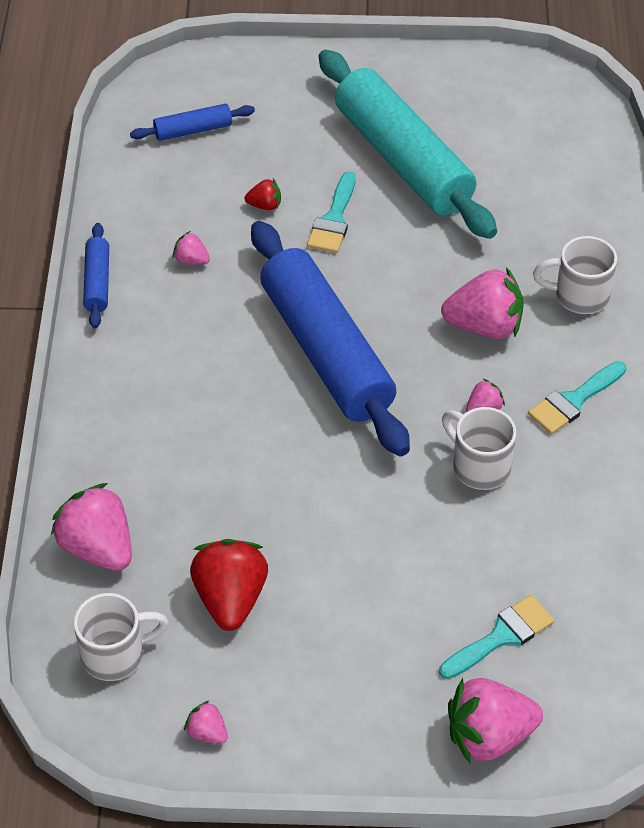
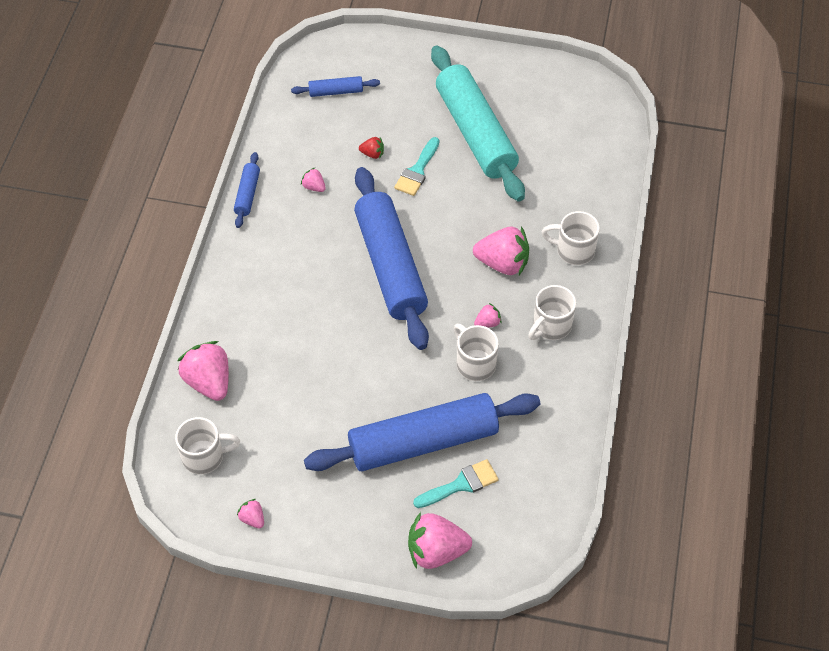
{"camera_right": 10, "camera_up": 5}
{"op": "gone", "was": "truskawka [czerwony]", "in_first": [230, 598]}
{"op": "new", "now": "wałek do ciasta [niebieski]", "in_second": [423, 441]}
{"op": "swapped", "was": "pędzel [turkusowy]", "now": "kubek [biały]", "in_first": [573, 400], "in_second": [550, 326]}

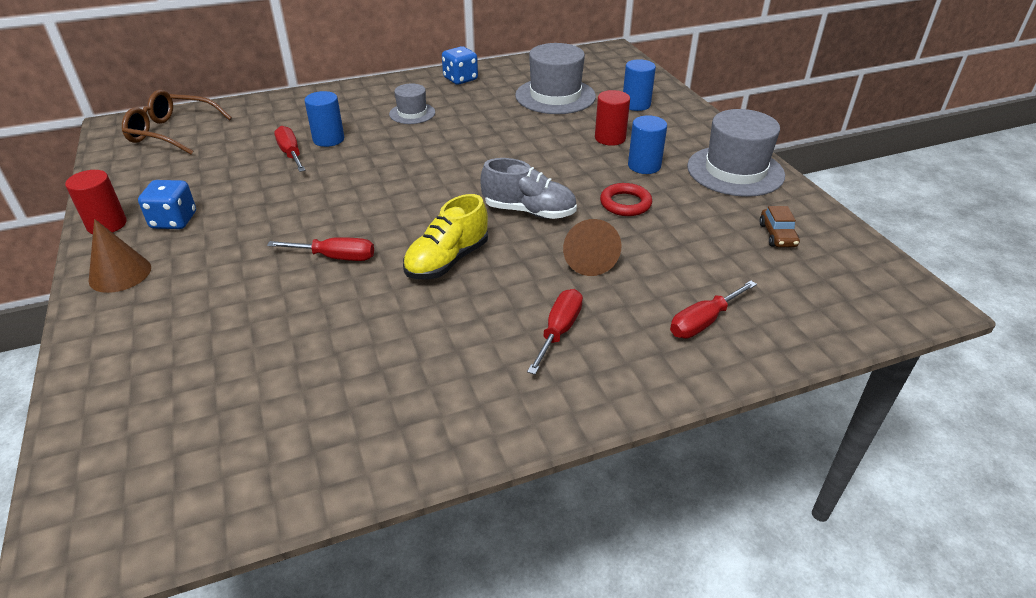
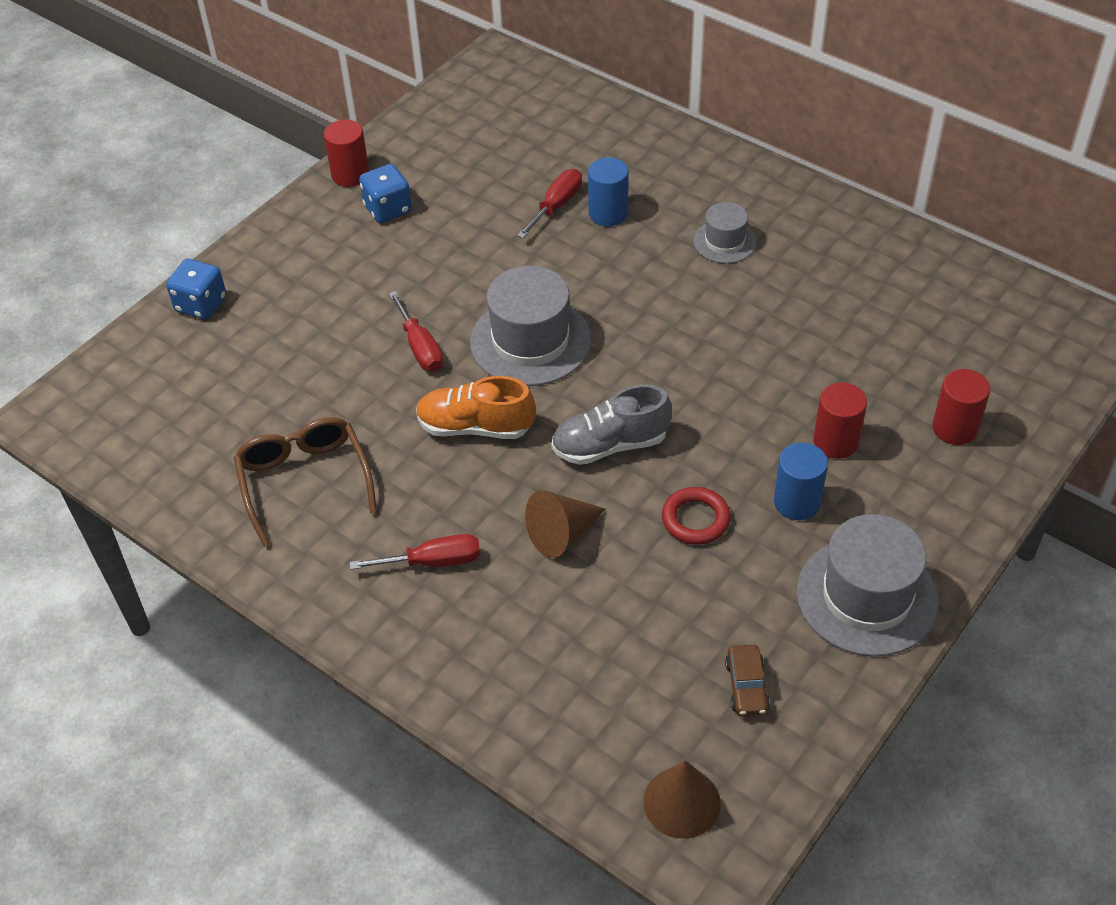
{"camera_right": 60, "camera_up": 10}
{"op": "gone", "was": "śrubokręt [czerwony]", "in_first": [703, 322]}
{"op": "shifted", "was": "stożek [brązowy]", "in_first": [120, 274], "in_second": [681, 802]}
{"op": "shifted", "was": "okulary [brązowy]", "in_first": [172, 132], "in_second": [304, 481]}
{"op": "shifted", "was": "kostka do gry [niebieski]", "in_first": [460, 79], "in_second": [201, 304]}
{"op": "shifted", "was": "kapelusz [szary]", "in_first": [555, 96], "in_second": [530, 341]}
{"op": "repainted", "was": "but [żółty]", "now": "but [pomarańczowy]", "in_first": [447, 261], "in_second": [475, 427]}
{"op": "repainted", "was": "walec [niebieski]", "now": "walec [czerwony]", "in_first": [636, 104], "in_second": [955, 428]}
{"op": "rotated", "was": "but [szary]", "in_first": [529, 211], "in_second": [610, 445], "clockwise": 90}
{"op": "rotated", "was": "samochód [brązowy]", "in_first": [777, 235], "in_second": [746, 686], "clockwise": -60}

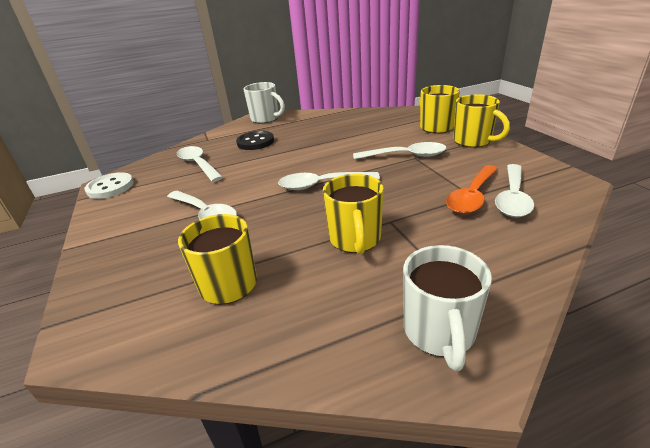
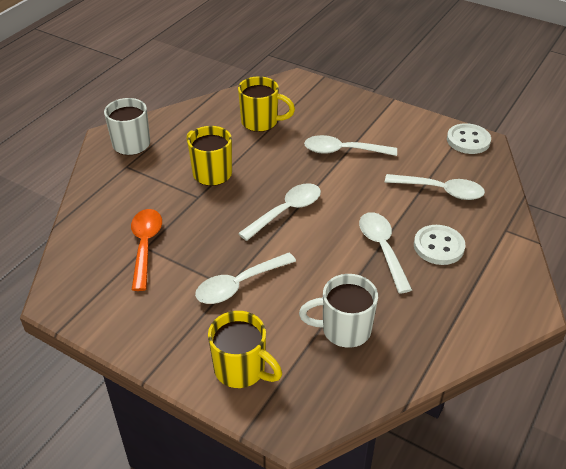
{"camera_right": 140, "camera_up": 10}
{"op": "gone", "was": "kubek [żółty]", "in_first": [473, 141]}
{"op": "shifted", "was": "kubek [biały]", "in_first": [266, 119], "in_second": [344, 330]}
{"op": "shifted", "was": "łyżka [biały]", "in_first": [512, 198], "in_second": [382, 249]}
{"op": "repainted", "was": "guzik [czarny]", "now": "guzik [biały]", "in_first": [255, 142], "in_second": [438, 246]}

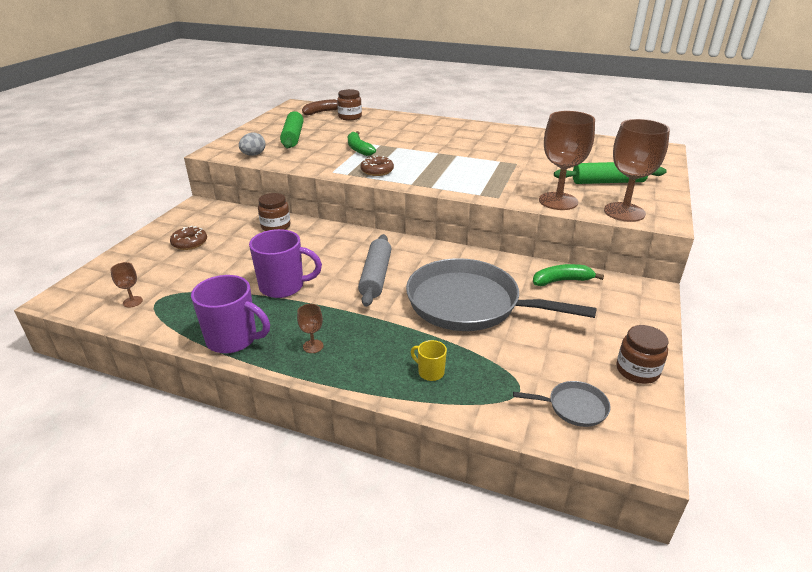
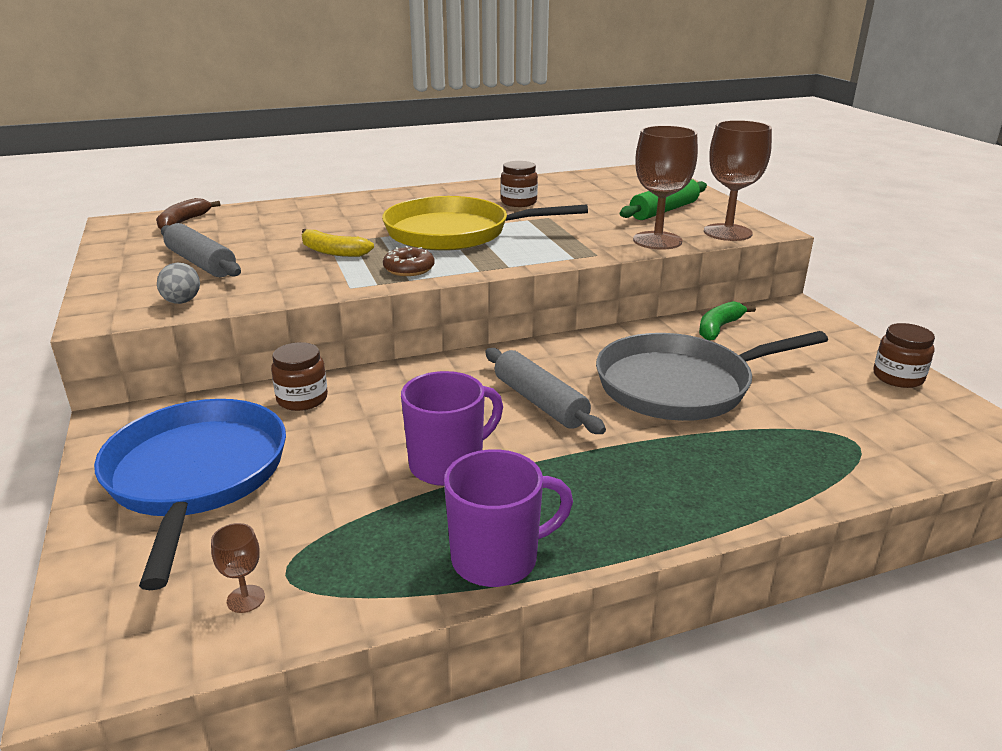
{"camera_right": -40, "camera_up": -5}
{"op": "gone", "was": "kielich [brązowy]", "in_first": [313, 346]}
{"op": "gone", "was": "kubek [żółty]", "in_first": [430, 372]}
{"op": "gone", "was": "patelnia [szary]", "in_first": [574, 407]}
{"op": "new", "now": "patelnia [żółty]", "in_second": [454, 233]}
{"op": "shifted", "was": "słoik [brązowy]", "in_first": [350, 117], "in_second": [518, 202]}
{"op": "swapped", "was": "donut [brązowy]", "now": "patelnia [niebieski]", "in_first": [189, 243], "in_second": [196, 475]}
{"op": "repainted", "was": "wałek do ciasta [zielony]", "now": "wałek do ciasta [szary]", "in_first": [293, 137], "in_second": [201, 263]}
{"op": "repainted", "was": "banan [zielony]", "now": "banan [żółty]", "in_first": [358, 149], "in_second": [333, 252]}

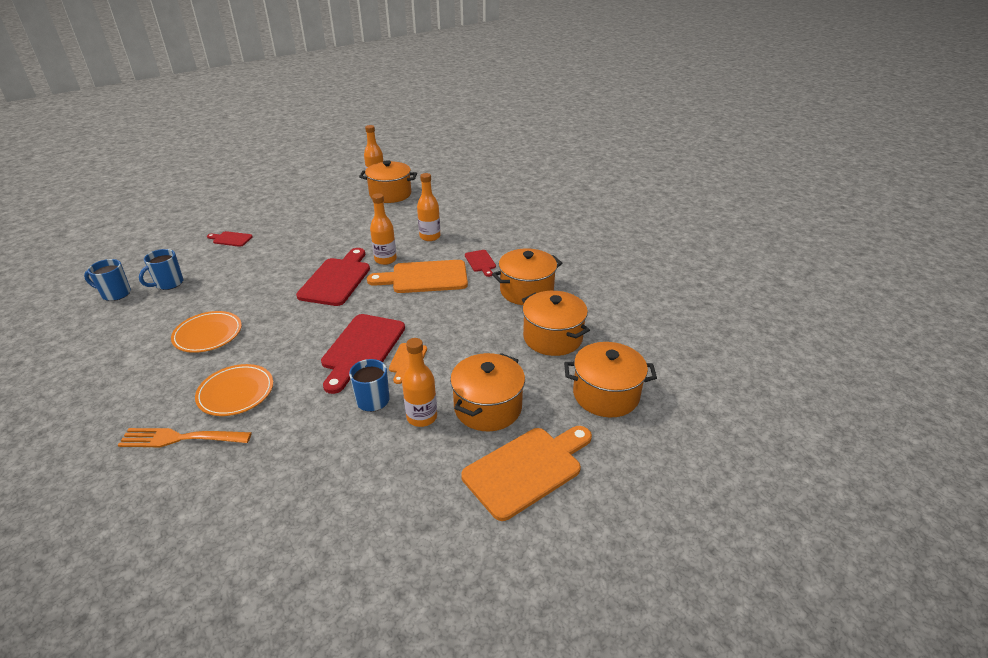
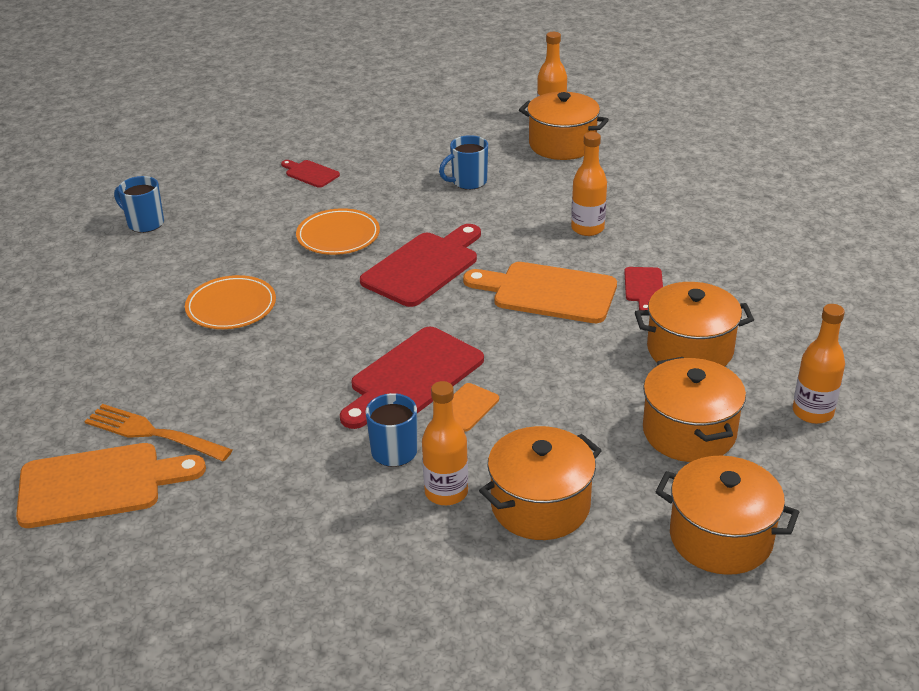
{"camera_right": 25, "camera_up": 0}
{"op": "shifted", "was": "kubek [niebieski]", "in_first": [168, 284], "in_second": [468, 182]}
{"op": "shifted", "was": "talerz [pomarańczowy]", "in_first": [236, 392], "in_second": [338, 236]}
{"op": "shifted", "was": "butelka [pomarańczowy]", "in_first": [385, 259], "in_second": [812, 412]}
{"op": "shifted", "was": "deska do krojenia [pomarańczowy]", "in_first": [527, 469], "in_second": [99, 484]}

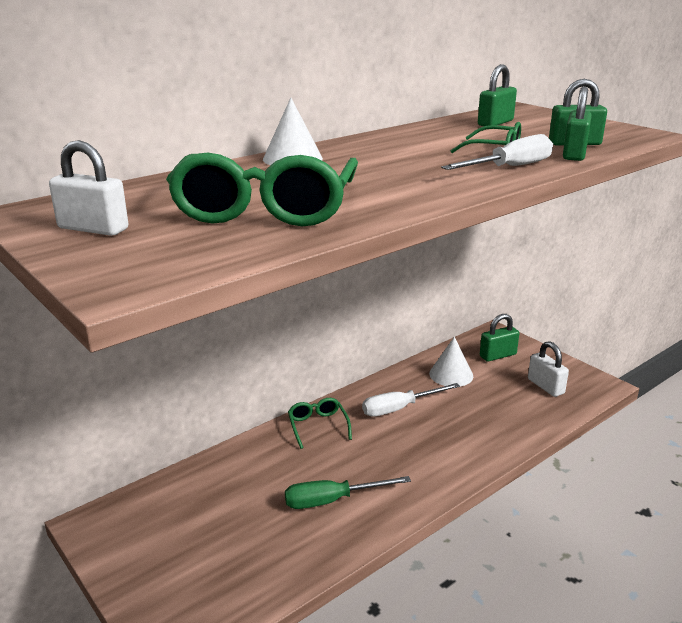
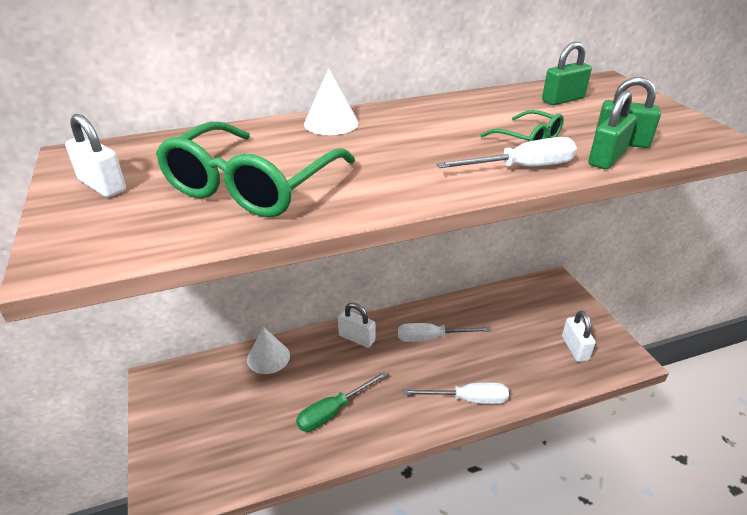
{"camera_right": 20, "camera_up": 10}
{"op": "gone", "was": "kłódka [zielony]", "in_first": [498, 355]}
{"op": "new", "now": "śrubokręt [biały]", "in_second": [467, 399]}
{"op": "shifted", "was": "stożek [biały]", "in_first": [451, 374], "in_second": [268, 357]}
{"op": "swapped", "was": "okulary [zielony]", "now": "kłódka [biały]", "in_first": [318, 426], "in_second": [356, 338]}
{"op": "rotated", "was": "śrubokręt [zielony]", "in_first": [332, 500], "in_second": [333, 411], "clockwise": -45}

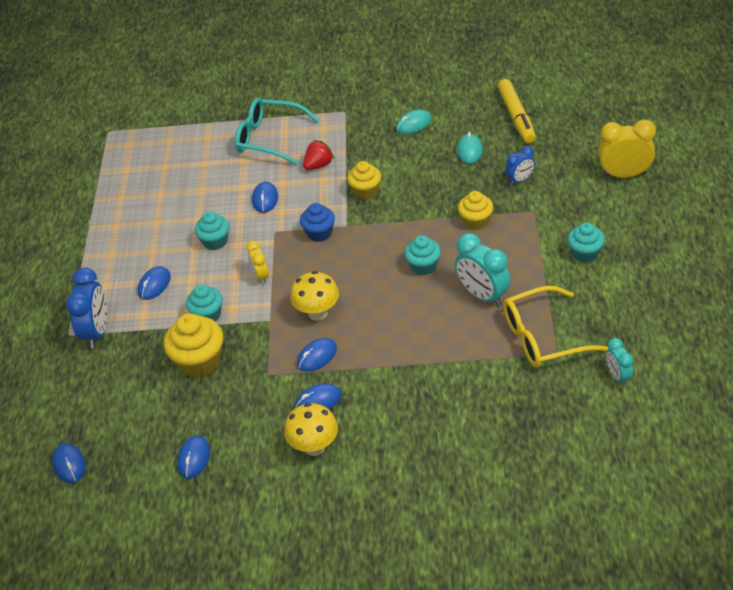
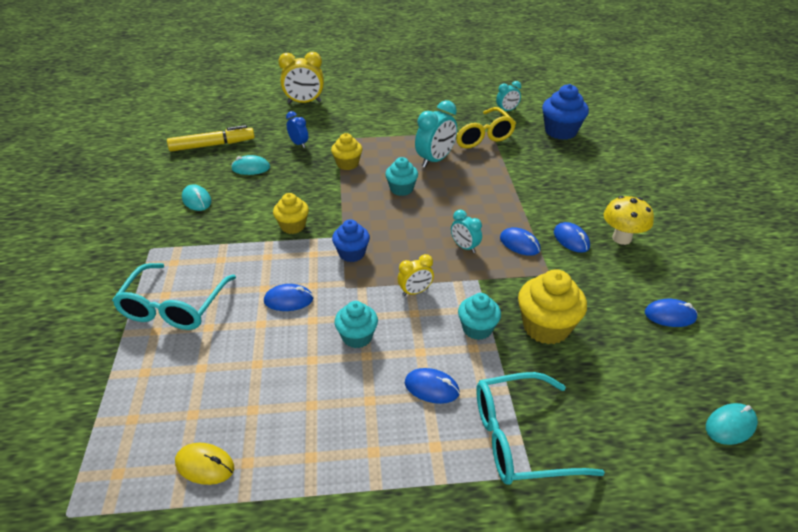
{"camera_right": -100, "camera_up": -5}
{"op": "gone", "was": "truskawka [czerwony]", "in_first": [318, 165]}
{"op": "gone", "was": "muffinka [turkusowy]", "in_first": [585, 253]}
{"op": "new", "now": "myszka [żółty]", "in_second": [205, 465]}
{"op": "new", "now": "muffinka [niebieski]", "in_second": [560, 131]}
{"op": "swapped", "was": "budzik [niebieski]", "now": "okulary [turkusowy]", "in_first": [97, 332], "in_second": [520, 438]}
{"op": "swapped", "was": "grzyb [żółty]", "now": "budzik [turkusowy]", "in_first": [317, 313], "in_second": [464, 247]}
{"op": "repainted", "was": "myszka [niebieski]", "now": "myszka [turkusowy]", "in_first": [69, 464], "in_second": [730, 426]}
{"op": "rotated", "was": "budzik [żółty]", "in_first": [624, 175], "in_second": [304, 102], "clockwise": -90}

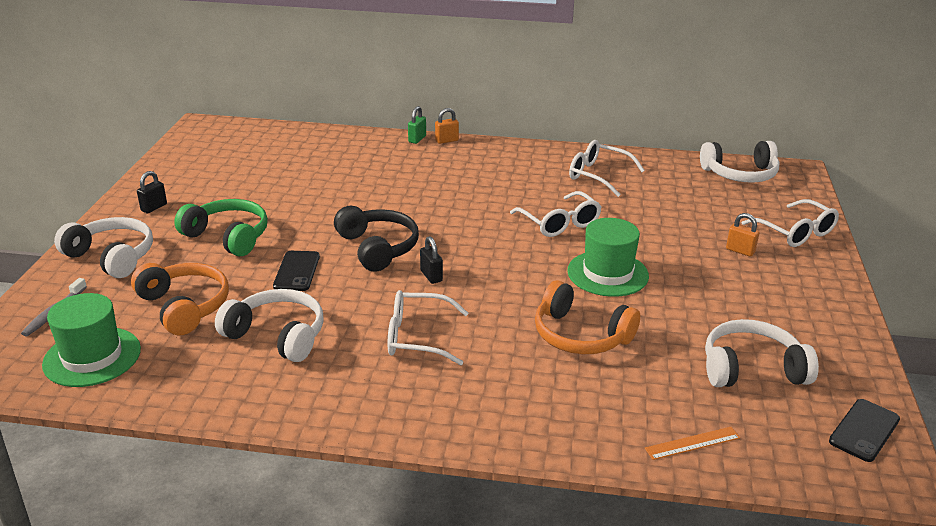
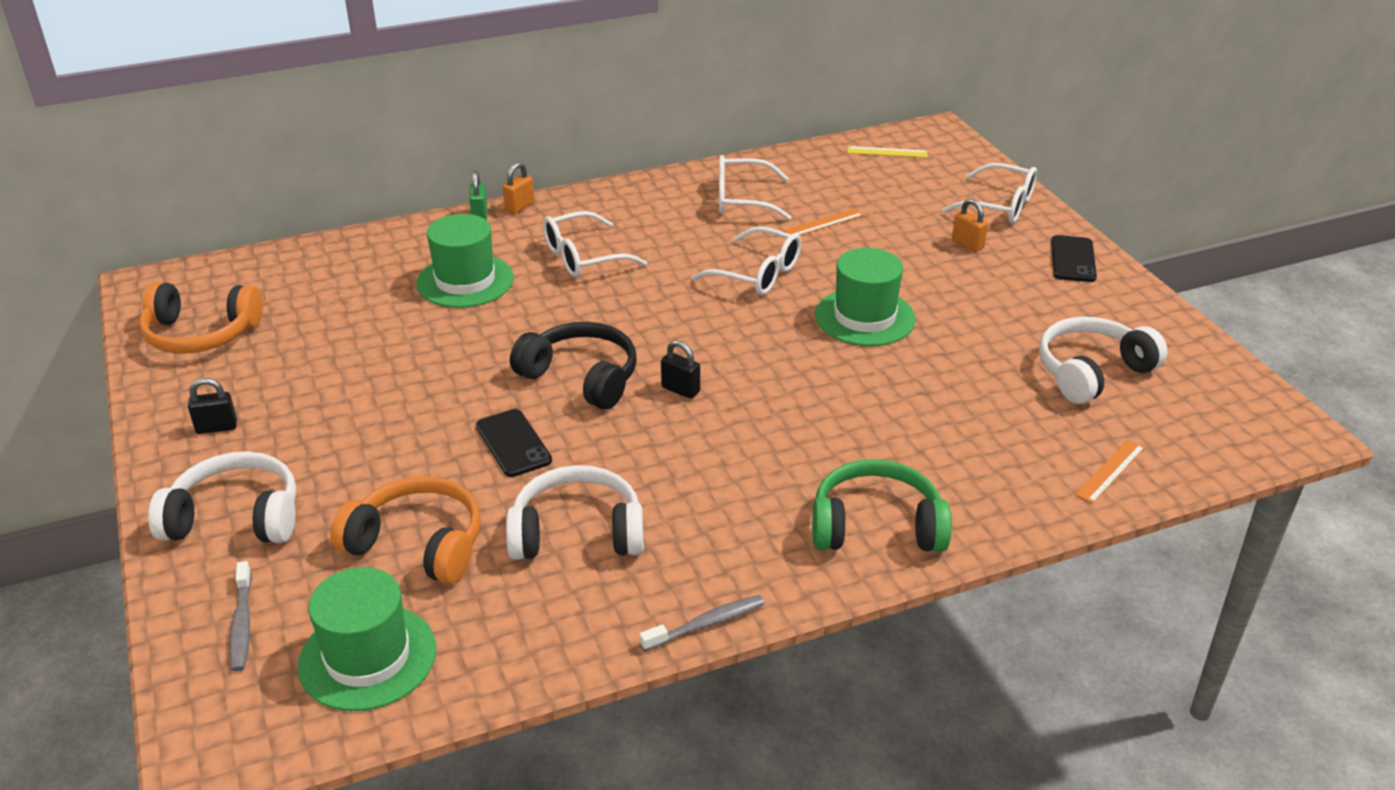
{"camera_right": -30, "camera_up": 5}
{"op": "new", "now": "kapelusz [zielony]", "in_second": [465, 281]}
{"op": "new", "now": "szczoteczka do zębów [szary]", "in_second": [706, 624]}
{"op": "new", "now": "linijka [pomarańczowy]", "in_second": [823, 223]}
{"op": "shifted", "was": "słuchawki [zielony]", "in_first": [228, 237], "in_second": [876, 526]}
{"op": "shifted", "was": "okulary [biały]", "in_first": [418, 337], "in_second": [583, 257]}
{"op": "shifted", "was": "słuchawki [pomarańczowy]", "in_first": [580, 335], "in_second": [201, 334]}
{"op": "shifted", "was": "telefon [czarny]", "in_first": [864, 430], "in_second": [1073, 259]}
{"op": "swapped", "was": "słuchawki [biały]", "now": "linijka [żółty]", "in_first": [740, 174], "in_second": [887, 152]}
{"op": "rotated", "was": "kłódka [czarny]", "in_first": [154, 207], "in_second": [217, 427], "clockwise": 75}
{"op": "rotated", "was": "kłódka [pomarańczowy]", "in_first": [740, 251], "in_second": [967, 244], "clockwise": 45}

